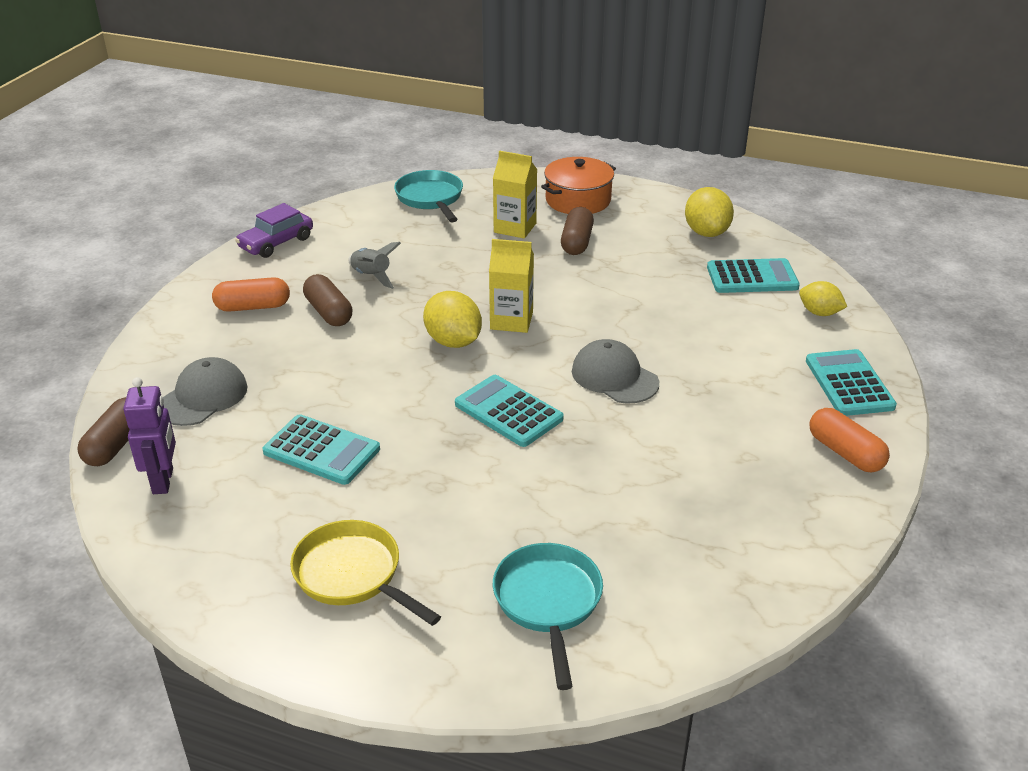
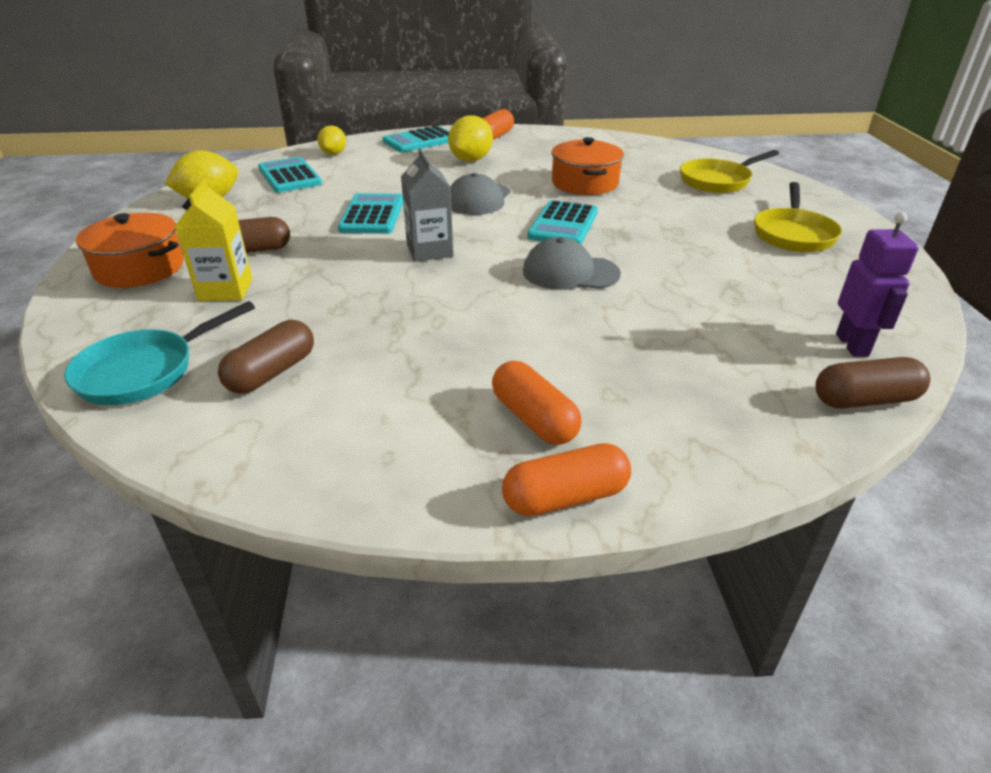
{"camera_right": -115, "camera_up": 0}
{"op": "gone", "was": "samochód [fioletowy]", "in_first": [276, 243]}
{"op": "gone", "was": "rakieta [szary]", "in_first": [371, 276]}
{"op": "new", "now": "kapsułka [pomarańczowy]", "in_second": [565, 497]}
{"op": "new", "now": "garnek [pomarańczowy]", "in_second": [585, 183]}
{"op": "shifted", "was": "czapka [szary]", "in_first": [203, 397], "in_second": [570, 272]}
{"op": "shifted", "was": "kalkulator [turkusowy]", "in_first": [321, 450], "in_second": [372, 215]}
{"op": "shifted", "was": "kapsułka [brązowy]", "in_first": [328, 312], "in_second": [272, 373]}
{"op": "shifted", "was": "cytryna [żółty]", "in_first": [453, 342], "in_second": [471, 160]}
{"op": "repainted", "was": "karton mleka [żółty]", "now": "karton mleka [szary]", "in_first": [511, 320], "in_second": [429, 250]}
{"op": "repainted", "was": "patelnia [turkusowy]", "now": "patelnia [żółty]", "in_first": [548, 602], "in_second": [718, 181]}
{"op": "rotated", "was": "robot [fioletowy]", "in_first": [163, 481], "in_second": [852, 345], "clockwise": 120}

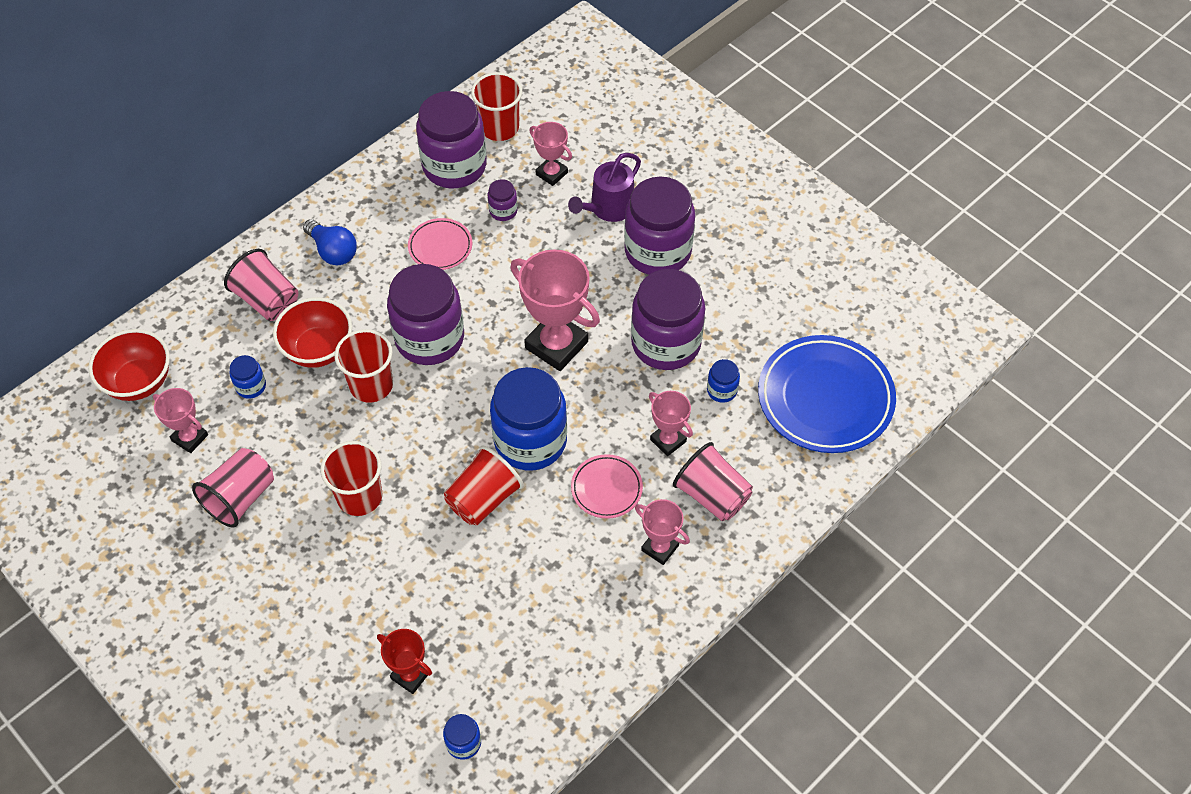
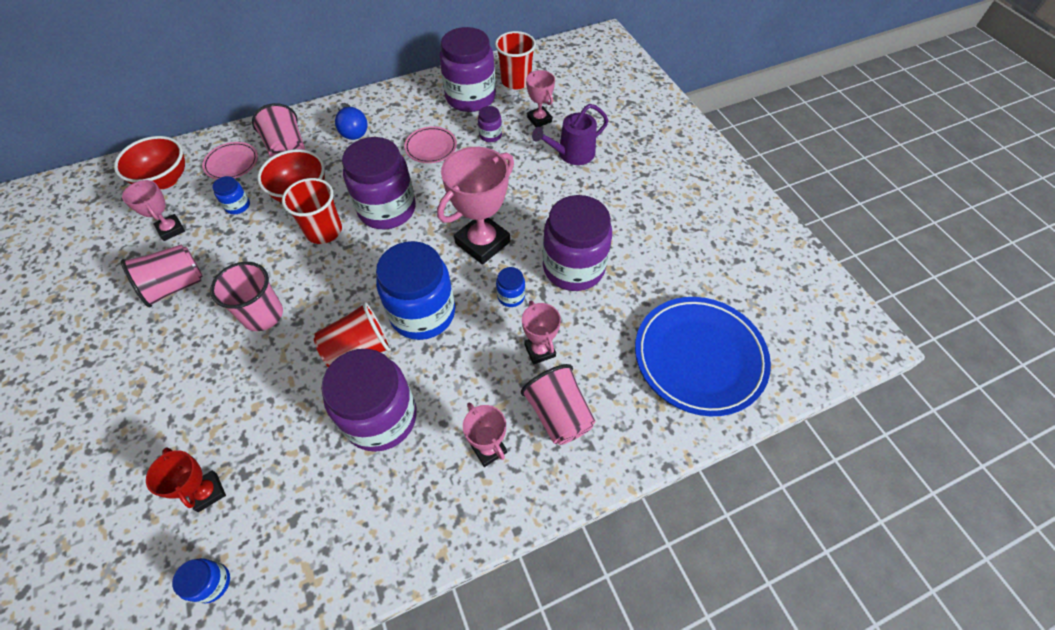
{"camera_right": 20, "camera_up": 0}
{"op": "shifted", "was": "talerz [różowy]", "in_first": [606, 488], "in_second": [232, 163]}
{"op": "shifted", "was": "słoik [fioletowy]", "in_first": [657, 251], "in_second": [381, 417]}
{"op": "shifted", "was": "słoik [niebieski]", "in_first": [722, 390], "in_second": [511, 296]}
{"op": "repainted", "was": "szklanka [czerwony]", "now": "szklanka [różowy]", "in_first": [359, 496], "in_second": [263, 315]}
{"op": "rotated", "was": "puchar [różowy]", "in_first": [556, 345], "in_second": [482, 242], "clockwise": 75}

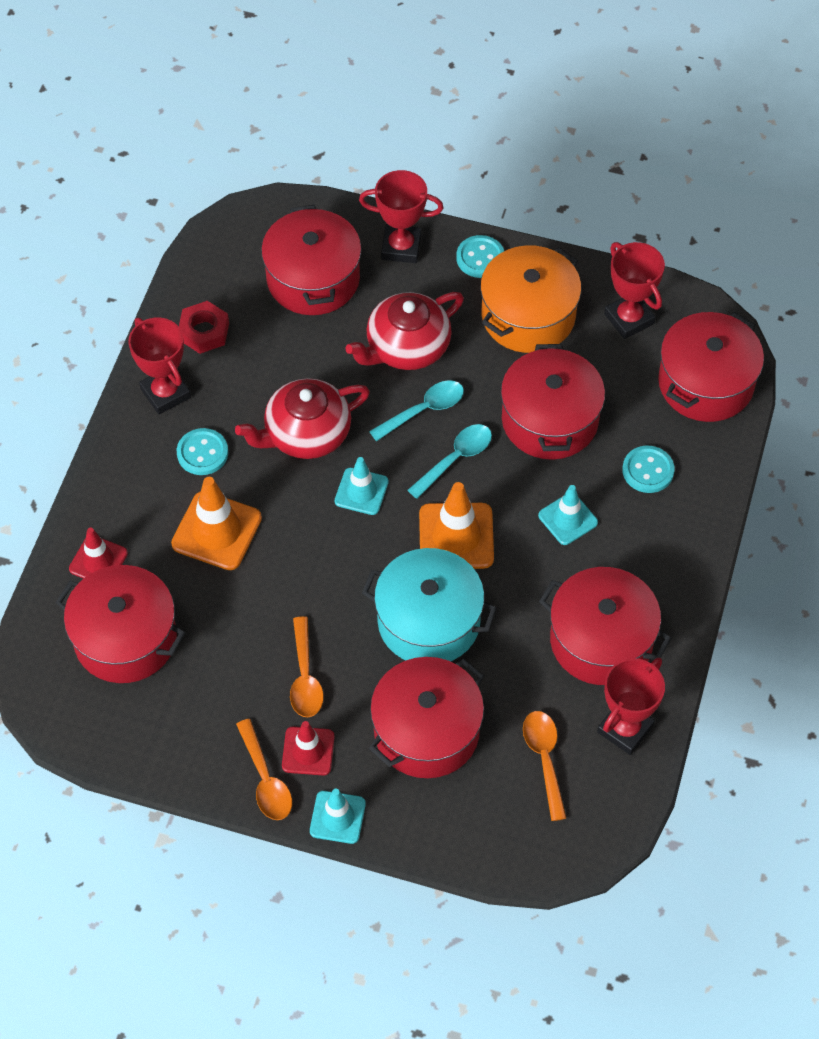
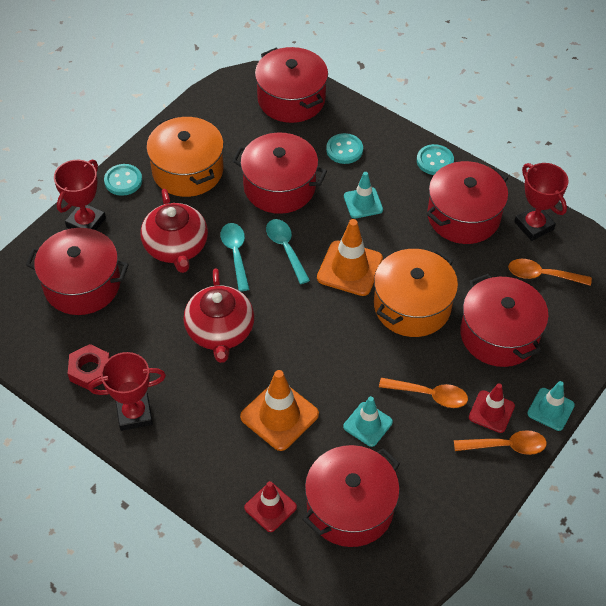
{"camera_right": -70, "camera_up": -5}
{"op": "gone", "was": "puchar [czerwony]", "in_first": [629, 319]}
{"op": "shifted", "was": "guzik [turkusowy]", "in_first": [202, 453], "in_second": [435, 161]}
{"op": "shifted", "was": "pachołek [turkusowy]", "in_first": [361, 491], "in_second": [367, 424]}
{"op": "repainted", "was": "garnek [turkusowy]", "now": "garnek [pomarańczowy]", "in_first": [428, 621], "in_second": [412, 306]}

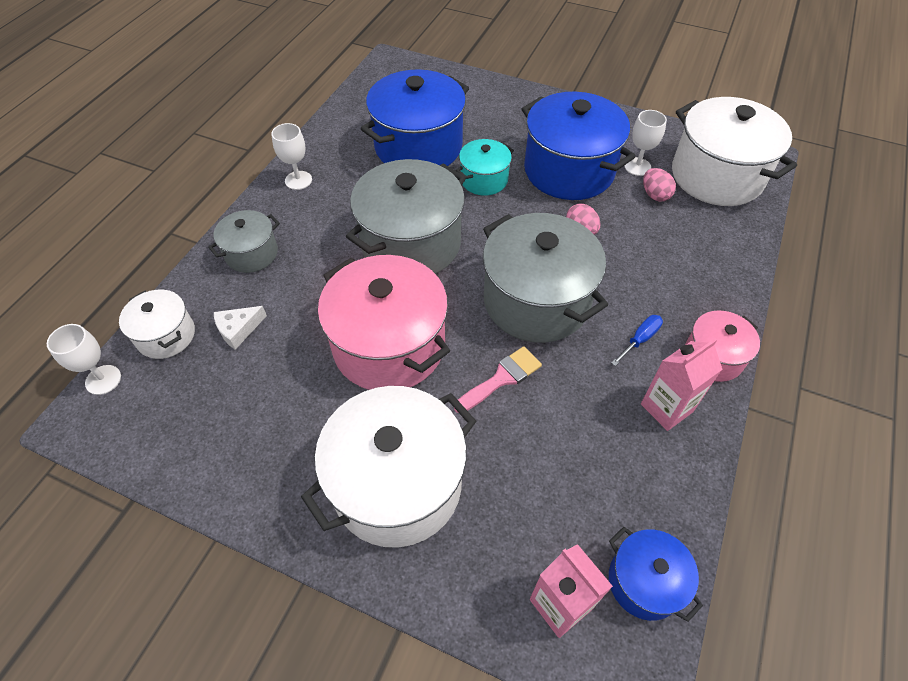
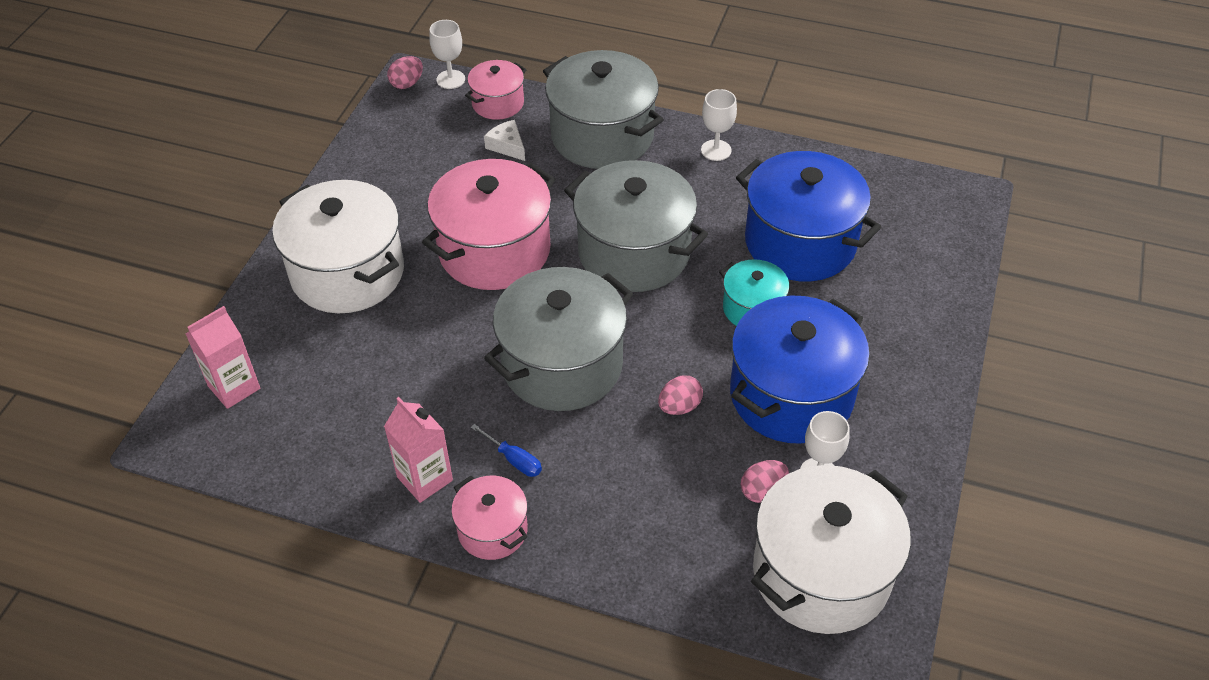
{"camera_right": 85, "camera_up": -5}
{"op": "gone", "was": "pędzel [różowy]", "in_first": [502, 378]}
{"op": "gone", "was": "garnek [niebieski]", "in_first": [644, 582]}
{"op": "new", "now": "jajko [różowy]", "in_second": [407, 84]}
{"op": "repainted", "was": "garnek [biały]", "now": "garnek [różowy]", "in_first": [166, 335], "in_second": [498, 103]}
{"op": "scaled", "was": "garnek [szary]", "in_first": [251, 253], "in_second": [602, 136], "ratio": 1.92}

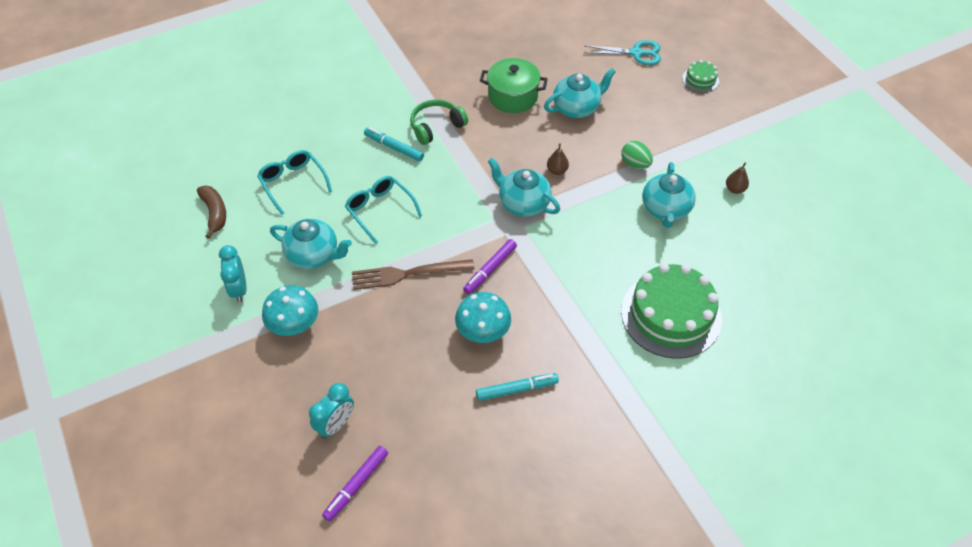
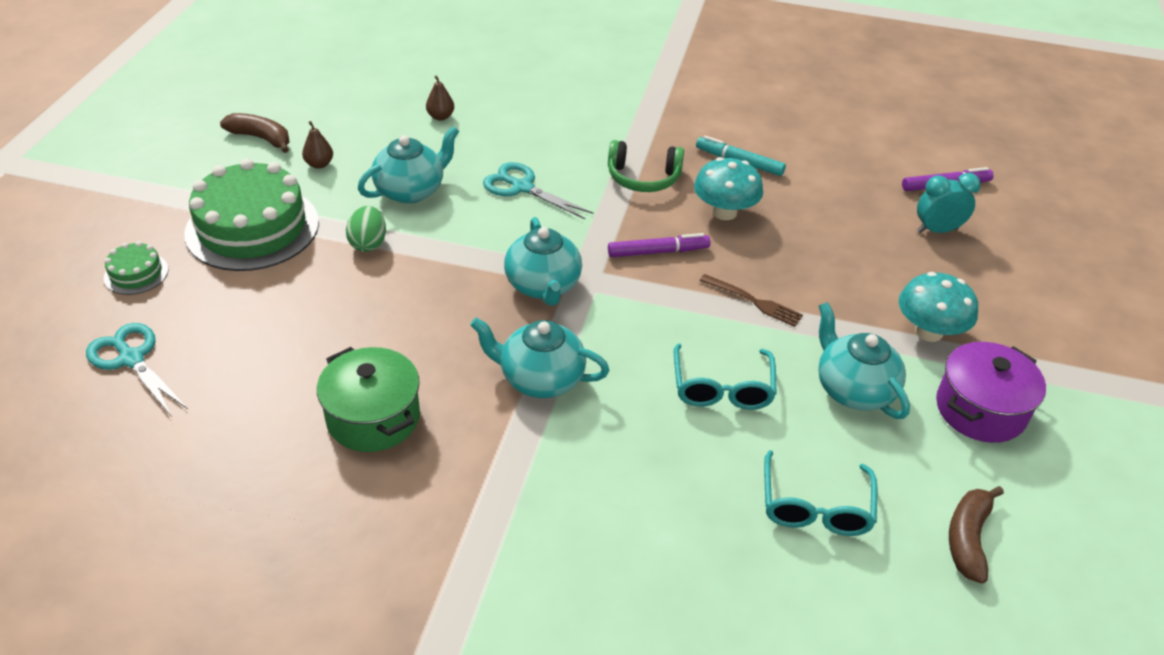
{"camera_right": -140, "camera_up": -10}
{"op": "gone", "was": "flamaster [turkusowy]", "in_first": [394, 148]}
{"op": "new", "now": "banan [brązowy]", "in_second": [261, 138]}
{"op": "new", "now": "nożyczki [turkusowy]", "in_second": [522, 187]}
{"op": "shifted", "was": "słuchawki [zielony]", "in_first": [436, 126], "in_second": [643, 178]}
{"op": "shifted", "was": "imbryk [turkusowy]", "in_first": [577, 108], "in_second": [540, 379]}
{"op": "shifted", "was": "gruszka [brązowy]", "in_first": [557, 171], "in_second": [440, 117]}
{"op": "shifted", "was": "tort [zielony]", "in_first": [671, 315], "in_second": [252, 228]}
{"op": "swapped", "was": "budzik [turkusowy]", "now": "garnek [fioletowy]", "in_first": [239, 289], "in_second": [980, 409]}
{"op": "scaled", "was": "widelec [brązowy]", "in_first": [407, 274], "in_second": [754, 301], "ratio": 0.63}

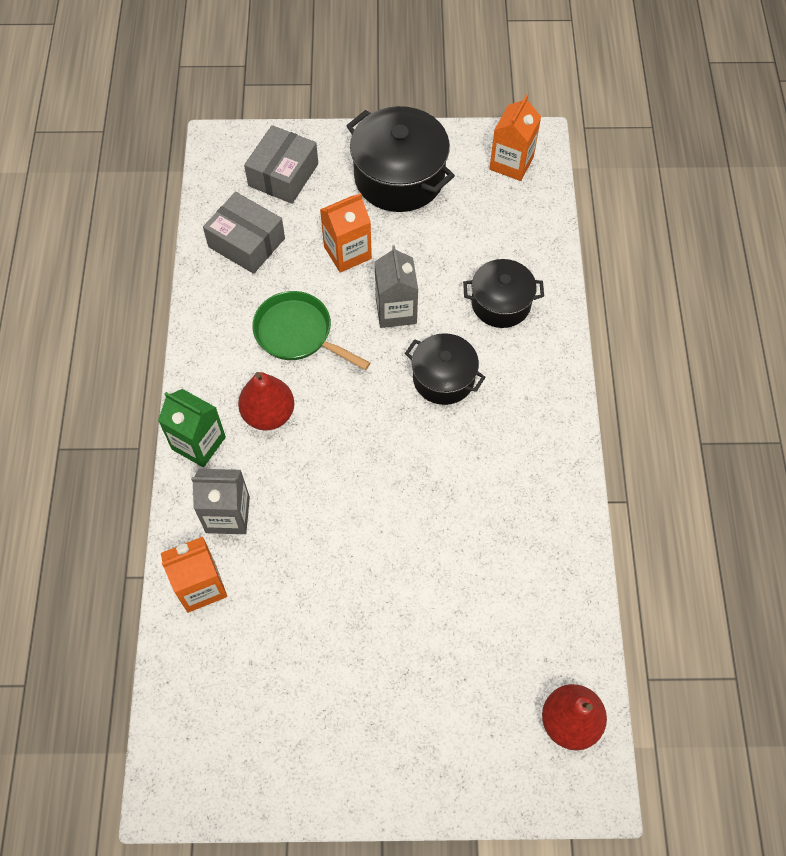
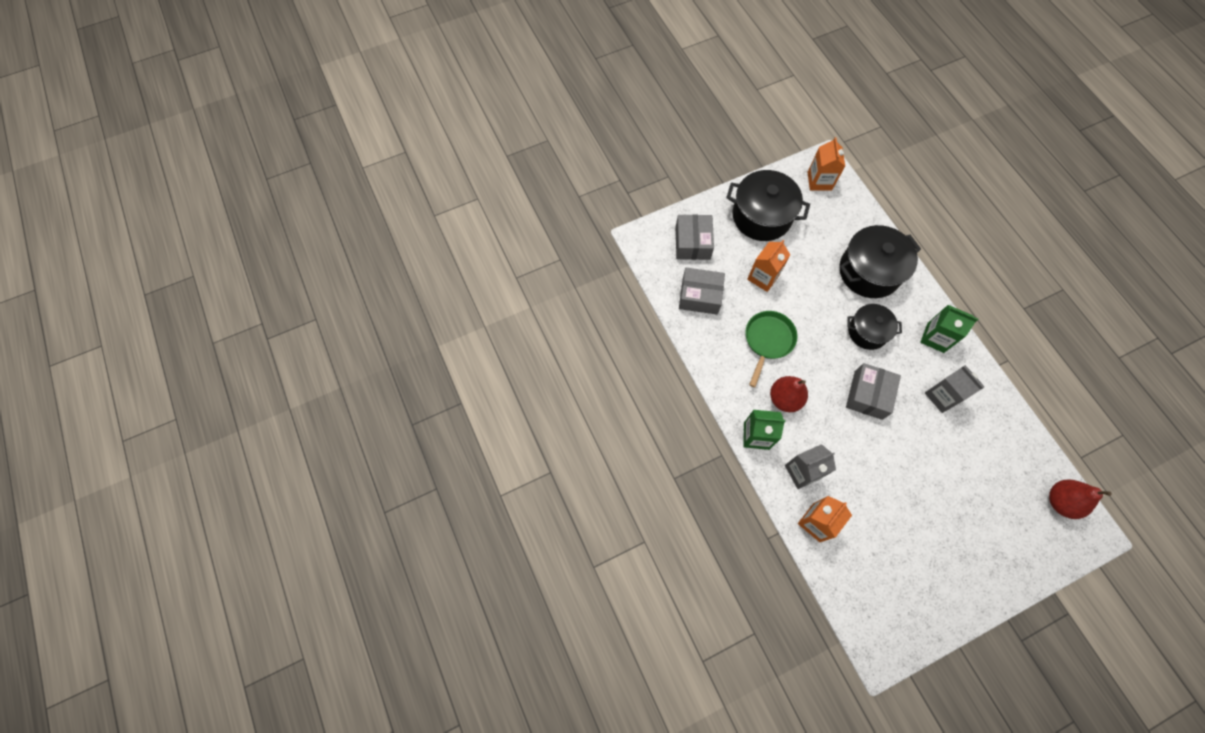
{"camera_right": -25, "camera_up": 5}
{"op": "new", "now": "pudełko [szary]", "in_second": [868, 395]}
{"op": "new", "now": "karton mleka [zielony]", "in_second": [935, 337]}
{"op": "shifted", "was": "karton mleka [szary]", "in_first": [396, 310], "in_second": [942, 396]}
{"op": "rotated", "was": "patelnia [zielony]", "in_first": [297, 333], "in_second": [768, 341], "clockwise": 105}
{"op": "scaled", "was": "garnek [czarny]", "in_first": [501, 303], "in_second": [869, 271], "ratio": 1.61}

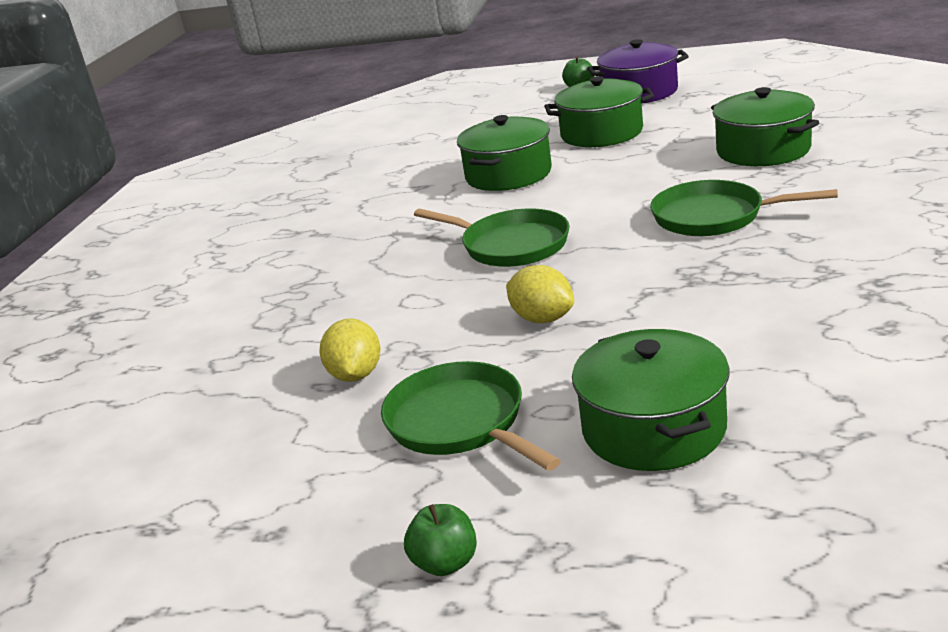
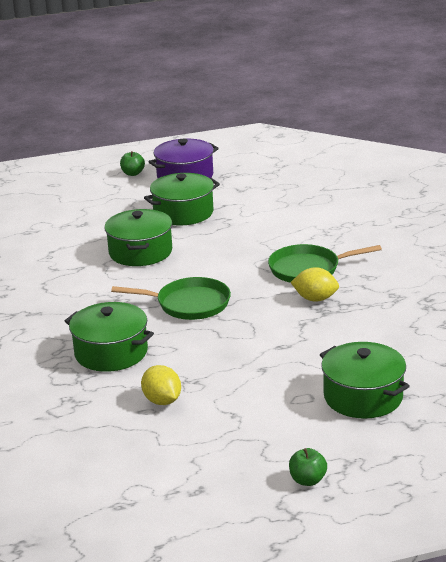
{"camera_right": -30, "camera_up": 0}
{"op": "gone", "was": "patelnia [zielony]", "in_first": [460, 422]}
{"op": "shifted", "was": "cytryna [żółty]", "in_first": [542, 319], "in_second": [315, 299]}
{"op": "shifted", "was": "garnek [zielony]", "in_first": [763, 150], "in_second": [111, 352]}

